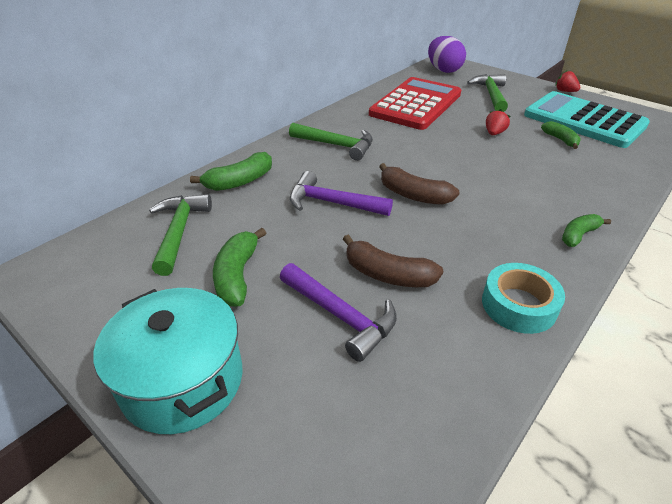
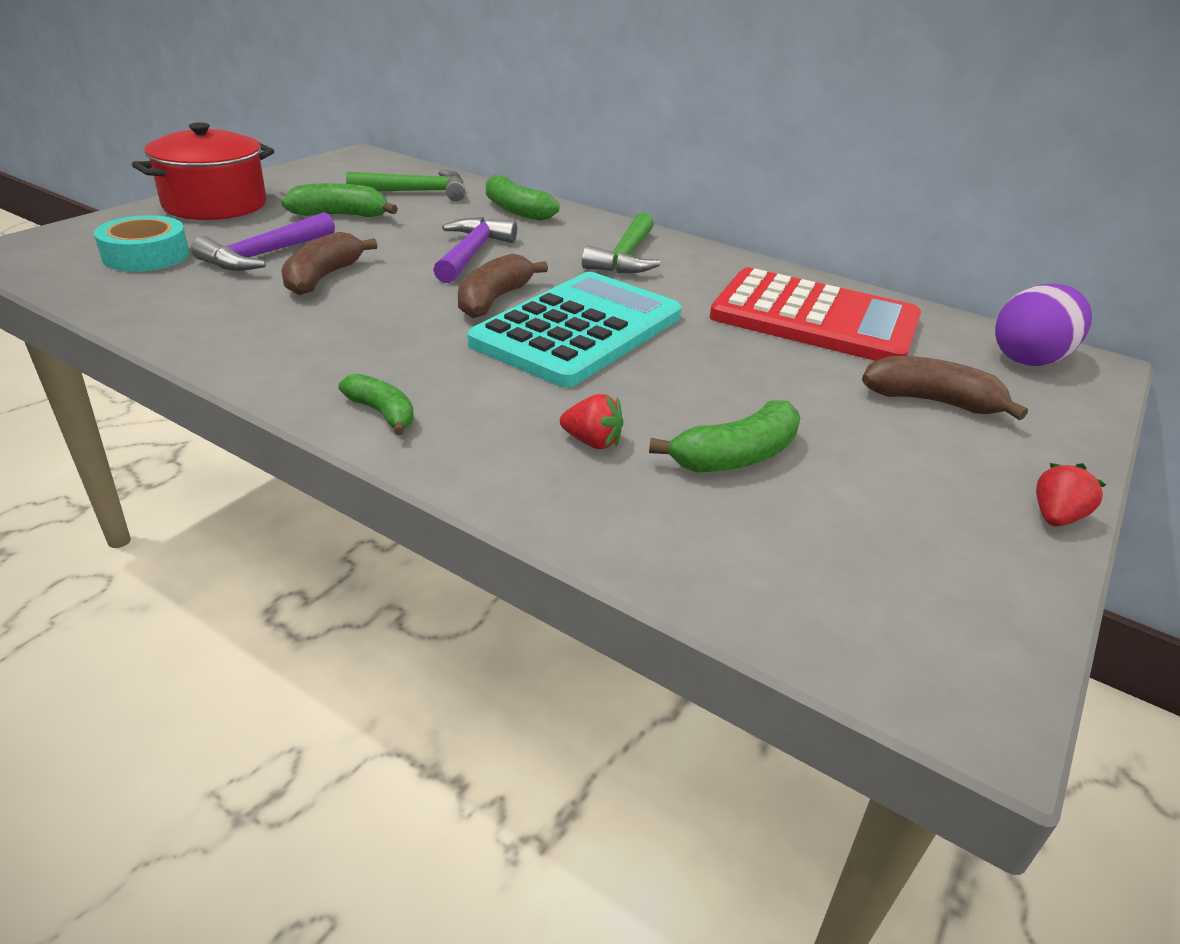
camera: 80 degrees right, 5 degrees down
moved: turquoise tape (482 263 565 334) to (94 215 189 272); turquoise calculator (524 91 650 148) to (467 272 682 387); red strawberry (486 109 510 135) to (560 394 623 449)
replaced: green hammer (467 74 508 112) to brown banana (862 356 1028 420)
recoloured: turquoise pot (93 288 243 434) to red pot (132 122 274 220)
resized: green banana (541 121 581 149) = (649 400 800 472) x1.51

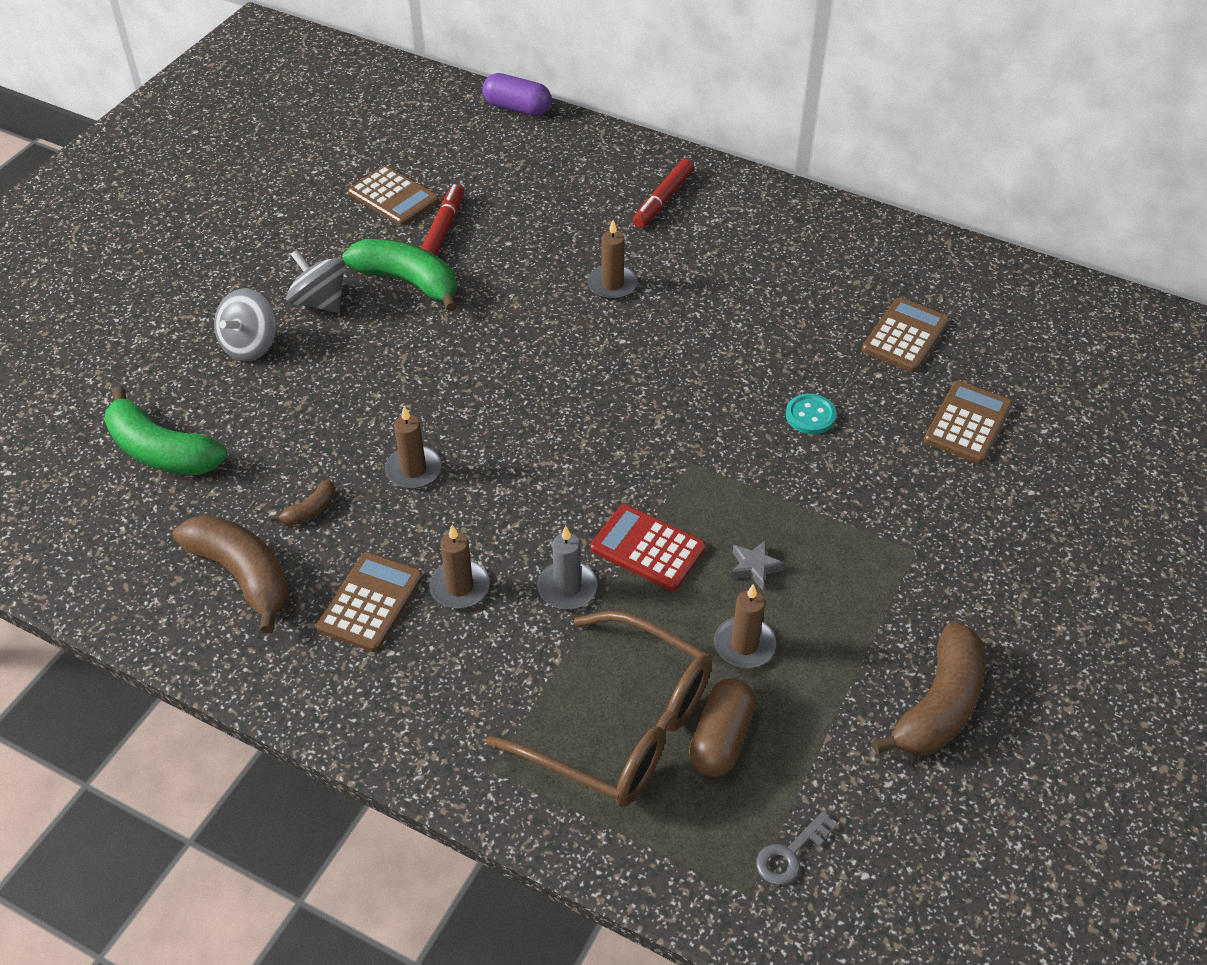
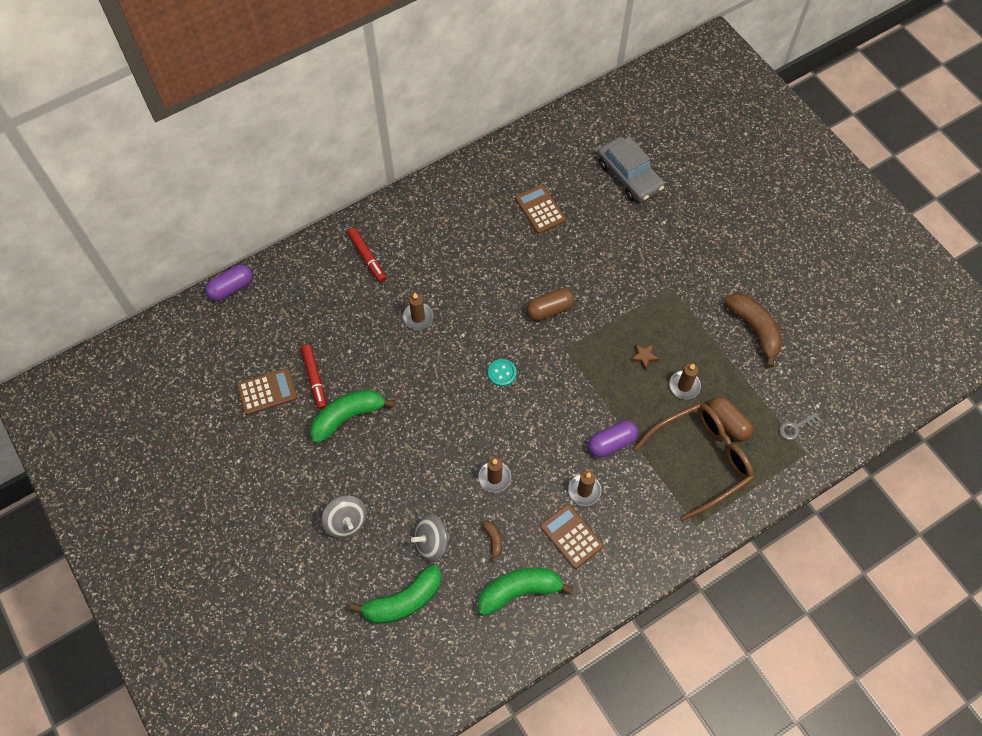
camera: 60 degrees left, 15 degrees up
removed: red calculator (590 504 706 591); brown calculator (924 381 1012 463)
added: brown capsule (527 288 575 321); grey car (598 136 664 202)
moved: grey spinning top (286 250 345 313) to (411 514 450 562); turquoise button (786 393 836 434) to (488 359 517 386)
replaced: grey candle (537 526 597 609) to purple capsule (588 421 638 457)
recoloured: brown banana (173 515 289 634) to green banana (478 568 573 616); grey star (731 540 785 590) to brown star (630 344 660 370)
turned: red marker (421 184 464 256) = (301 344 327 410) 150 degrees counterclockwise; grey key (756 811 837 885) = (779 412 821 440) 75 degrees clockwise

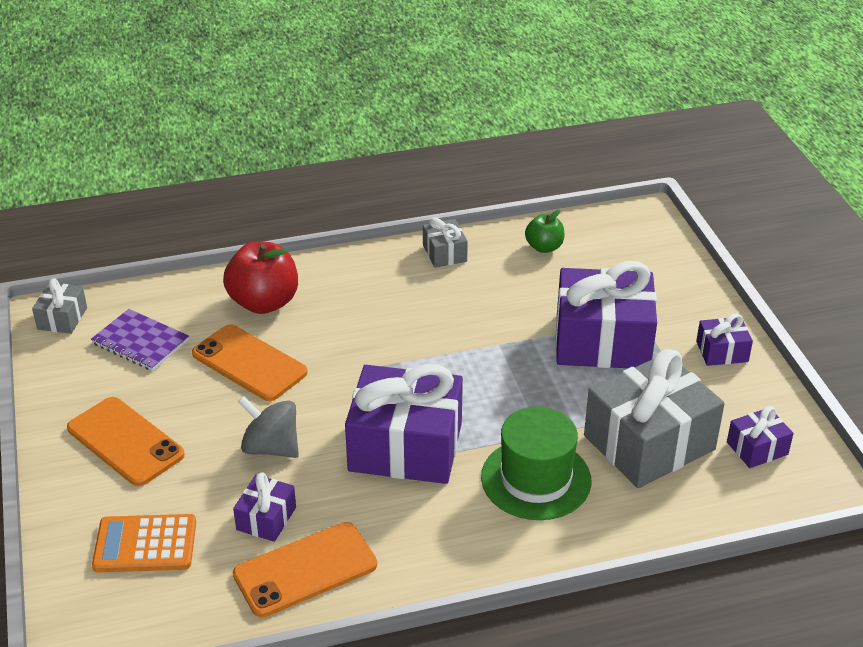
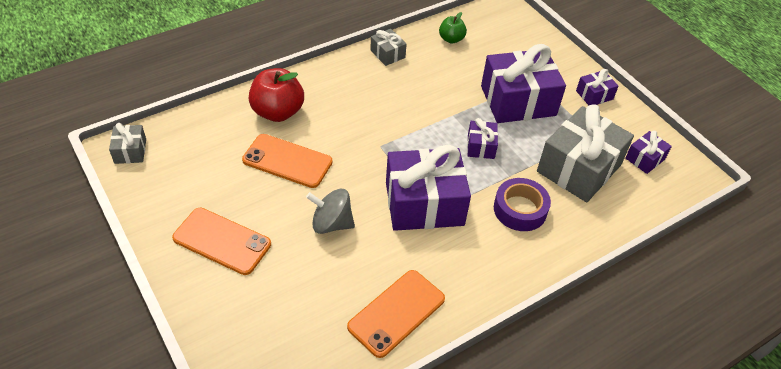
camera: 20 degrees left, 10 degrees up
removed: purple notebook (91 309 189 371); orange calculator (92 514 196 573)
moved: purple gift (233 472 296 542) to (467 118 498 159)
replaced: green hat (481 407 592 520) to purple tape (494 178 551 231)

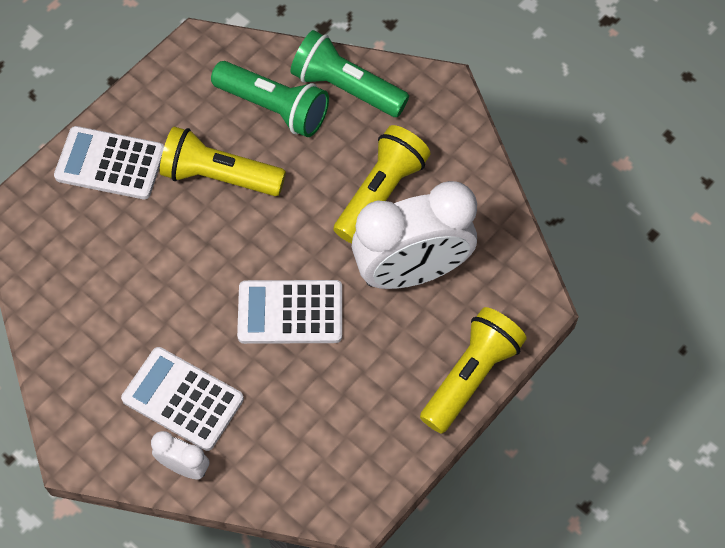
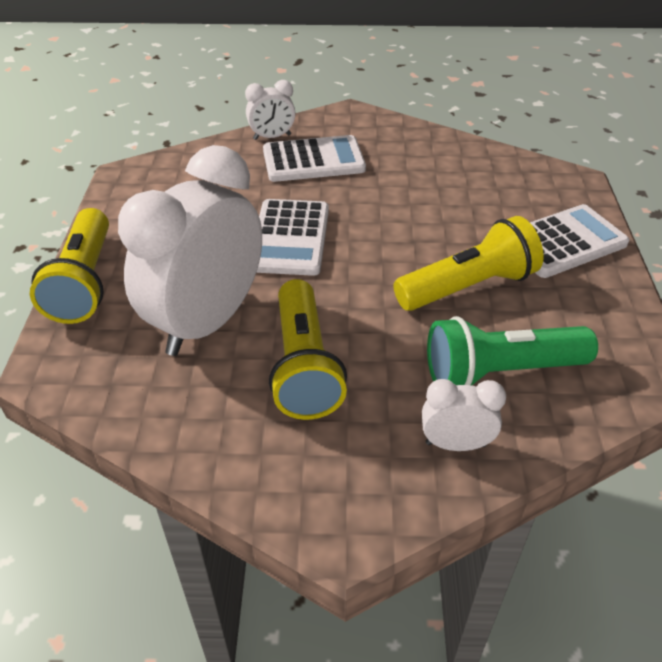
camera: 140 degrees right, 20 degrees down
replaced: green flashlight (290 30 409 117) to white clock (422 379 506 451)
turned: white calculator (237 280 342 344) = (256 199 329 276) 135 degrees clockwise

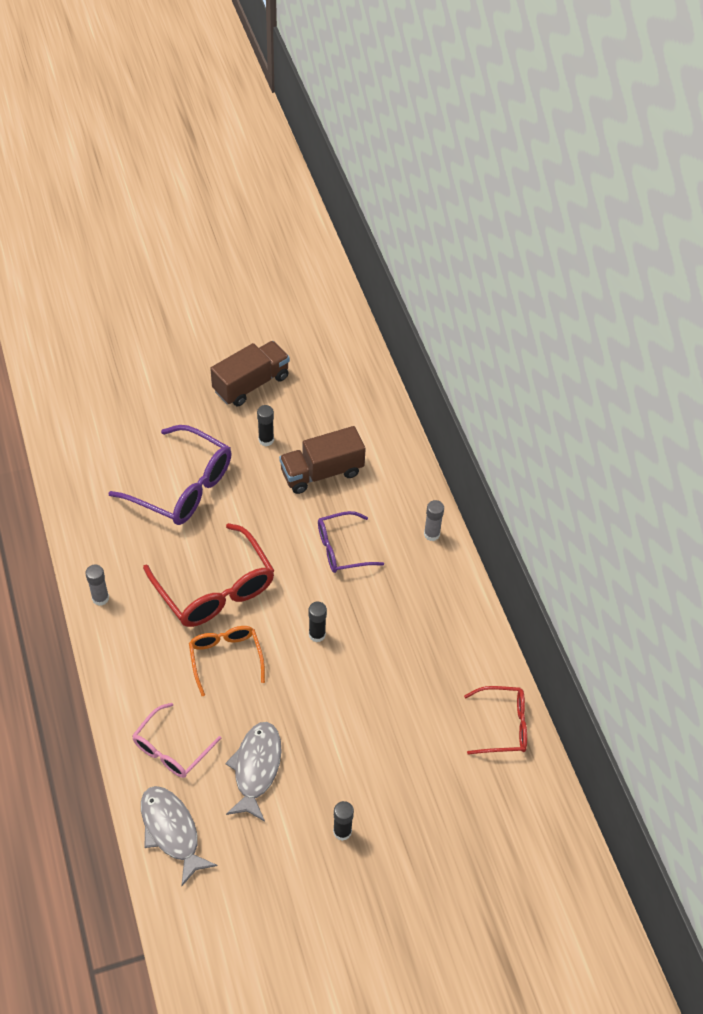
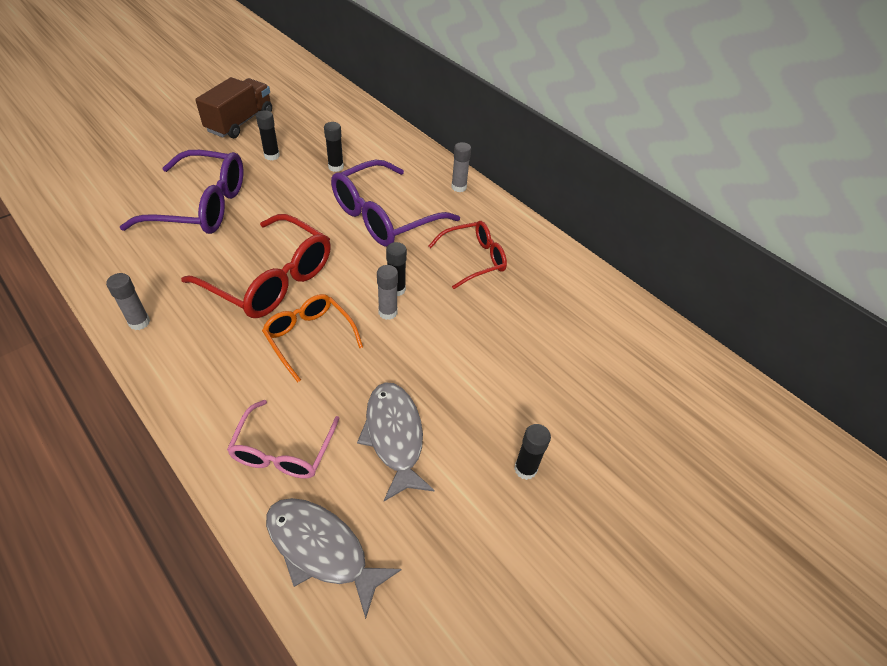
camera: 25 degrees left, 5 degrees down
added: grey glue stick (377 265 398 320)
moved: red glasses (464 686 527 755) to (428 221 507 289)
replaced: brown truck (279 426 366 494) to black glue stick (324 122 344 172)
resized: purple glasses (318 511 384 573) = (331 160 460 247) x1.65

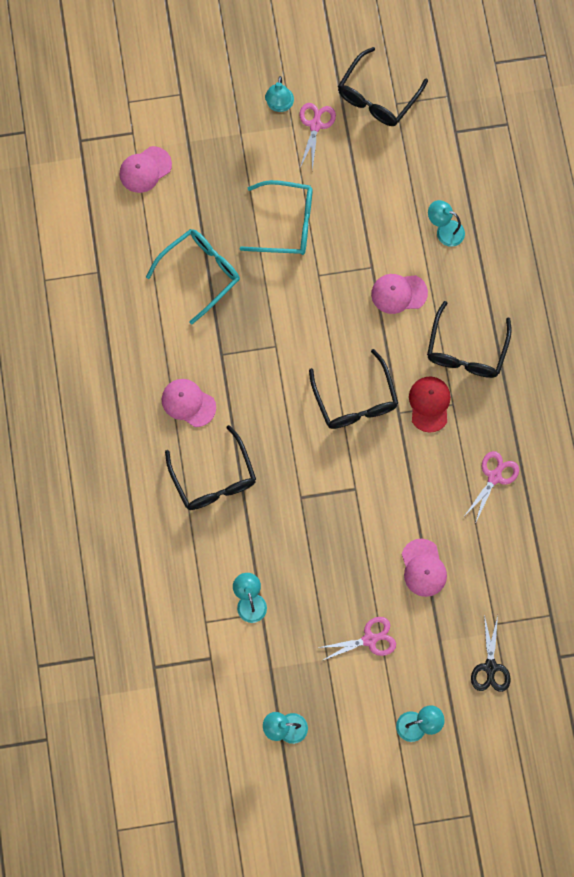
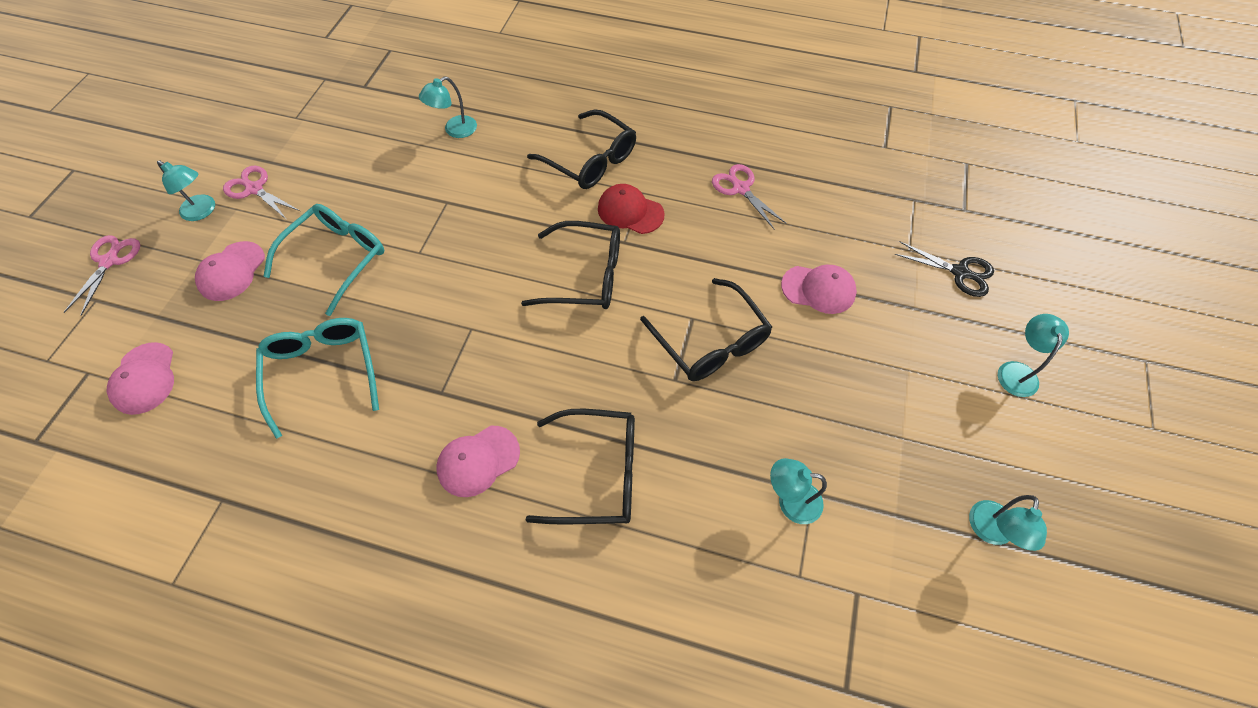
camera: 65 degrees left, 15 degrees down
moved: pink scissors (318 617 396 660) to (63 235 140 316); pink cap (371 274 428 314) to (195 241 265 301); black glasses (338 47 428 126) to (640 278 772 381)

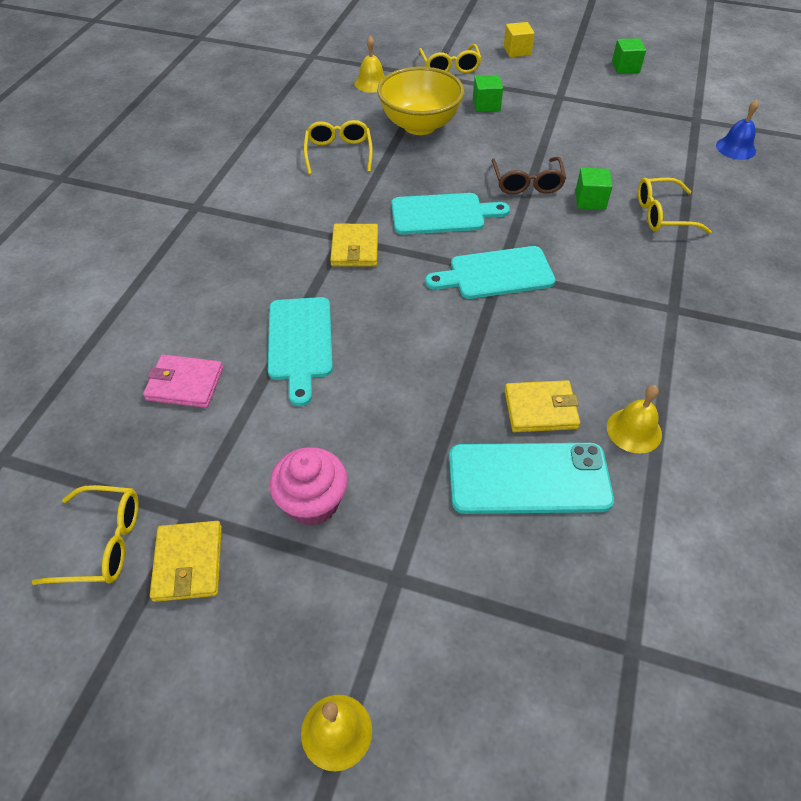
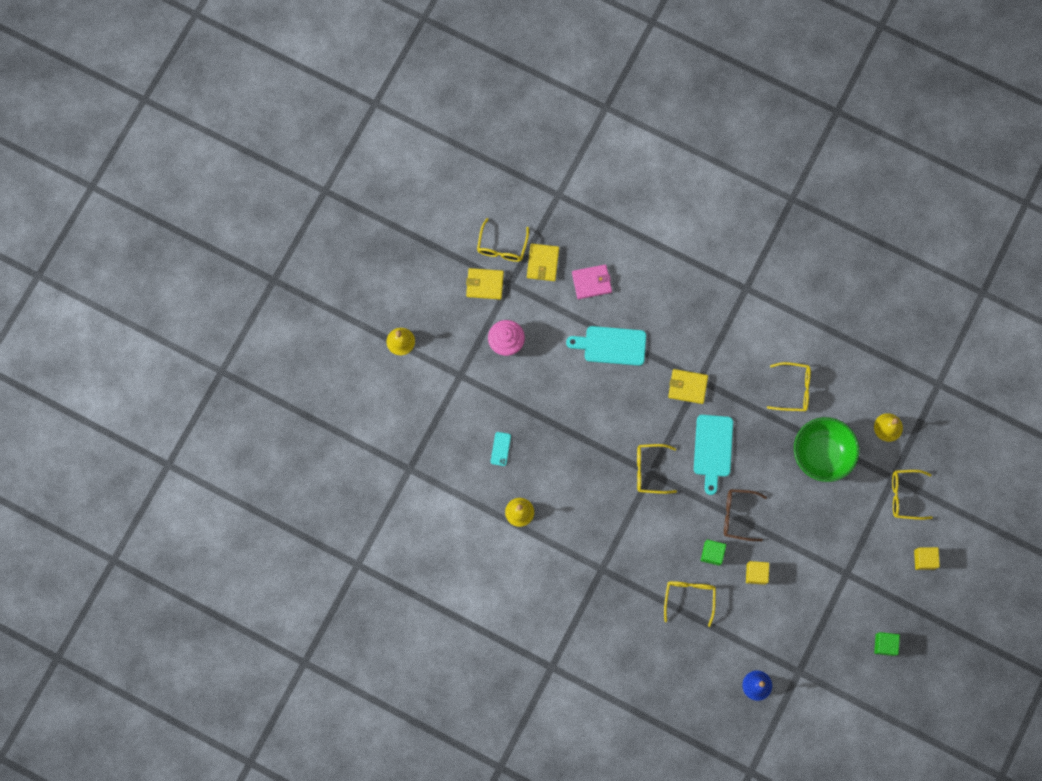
camera: 100 degrees right, 25 degrees up
removed: green cube (473 75 503 112)
added: yellow cube (746 561 769 585)
moved: yellow wallet (504 380 580 432) to (527 244 559 281)
replaced: turquoise cutting board (425 246 555 299) to yellow glasses (637 444 677 494)
recoloured: yellow bowl (377 66 464 135) to green bowl (794 417 859 482)
turned: pink wallet (143 354 223 408) = (572 265 612 299) 60 degrees clockwise
resized: turquoise phone (449 443 614 514) = (491 432 511 466) x0.41

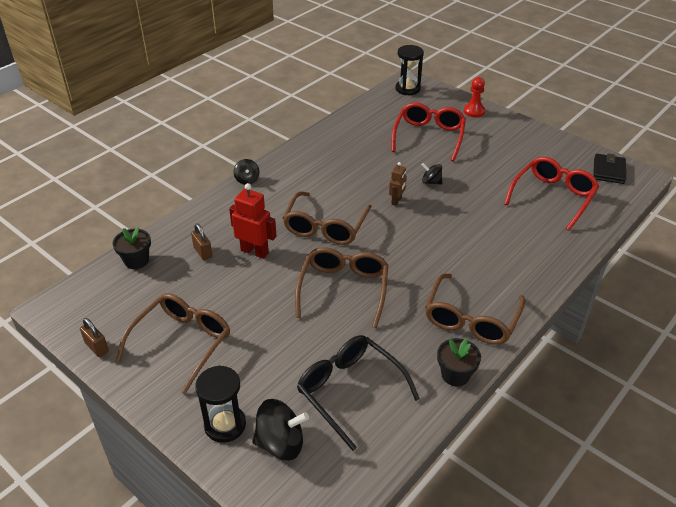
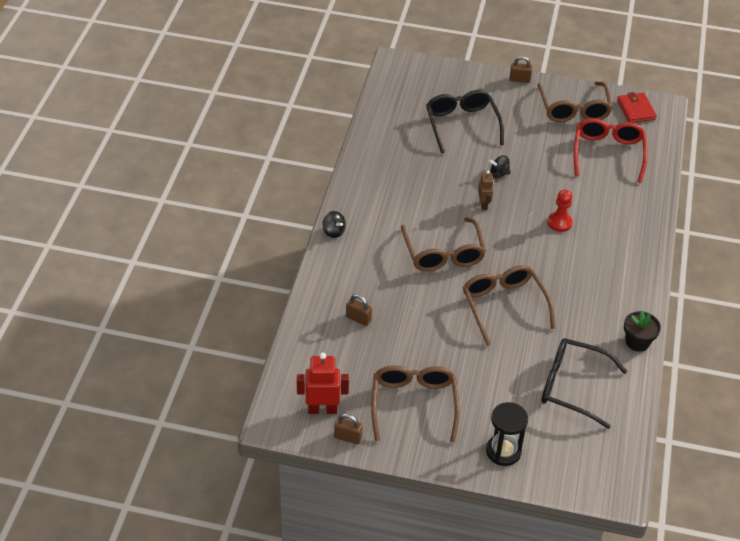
camera: 30 degrees left, 5 degrees up
removed: black flower pot (113 227 151 269); black spinning top (253 399 309 461); black hourglass (395 45 424 95)
added: brown padlock (509 56 532 83)
moved: red robot (229 183 277 259) to (297 353 349 414); brown glasses (425 273 526 345) to (537 82 613 122); red pawn (464 77 485 117) to (548 189 573 232)
recoloured: red glasses (391 103 466 161) to black glasses (426 90 504 154); black wallet (593 153 626 184) to red wallet (617 92 657 123)

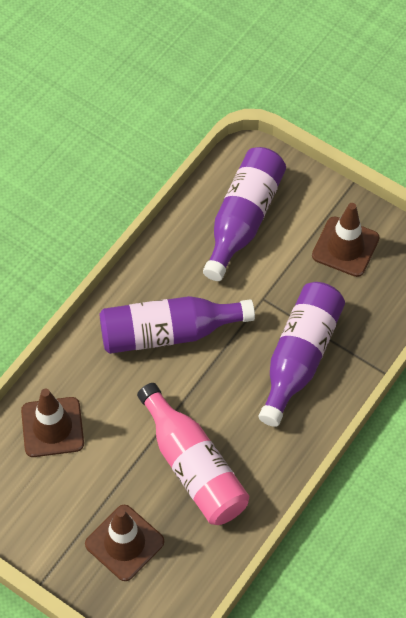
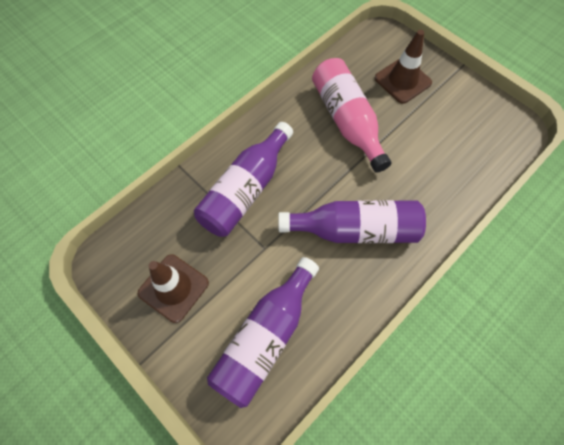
camera: 170 degrees left, 5 degrees up
removed: brown traffic cone (21 389 84 457)

